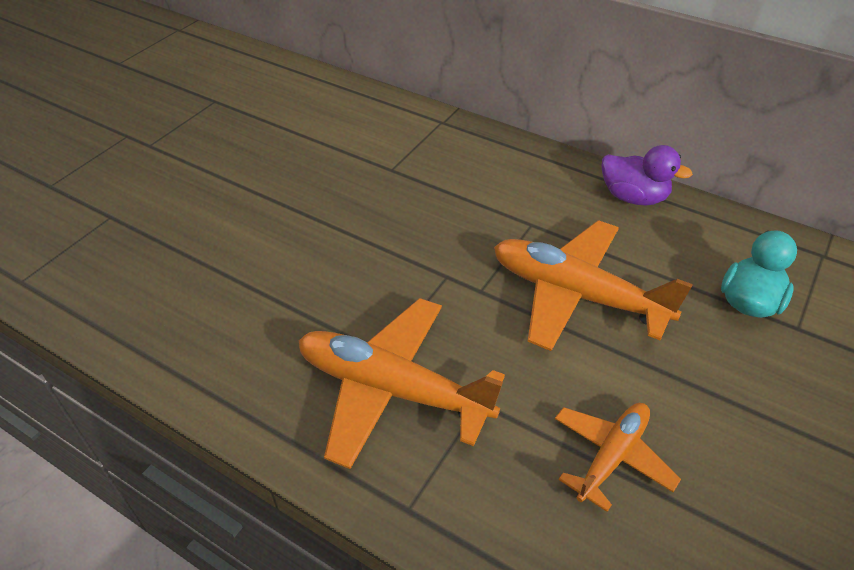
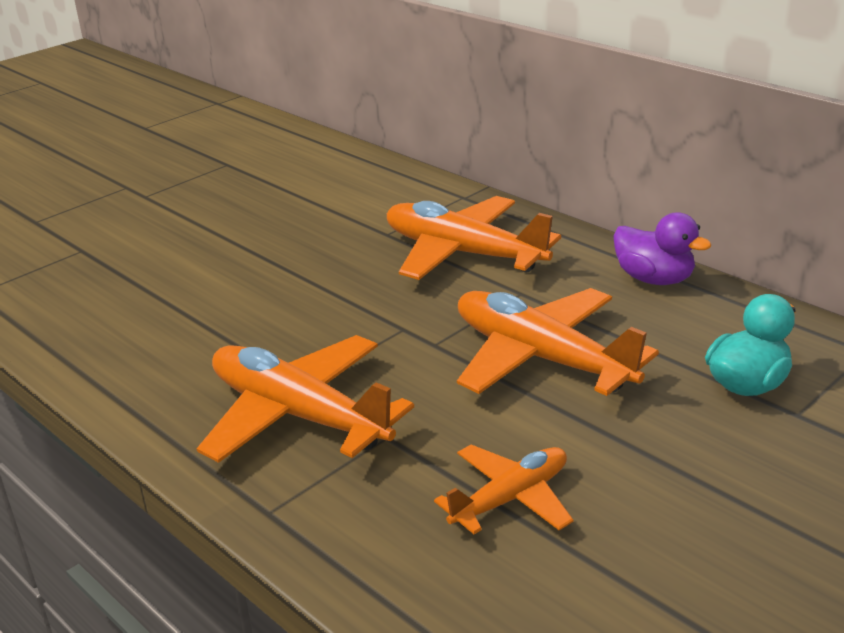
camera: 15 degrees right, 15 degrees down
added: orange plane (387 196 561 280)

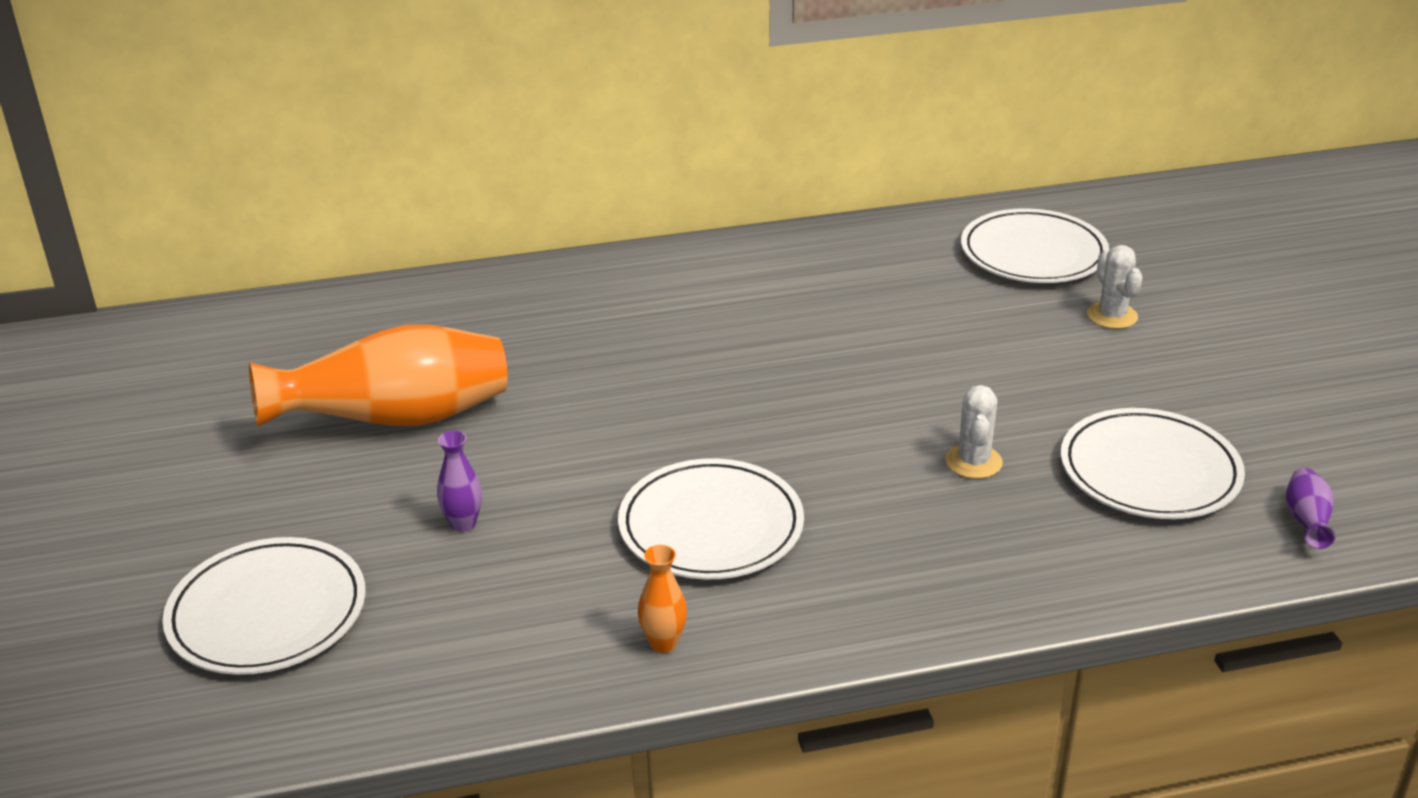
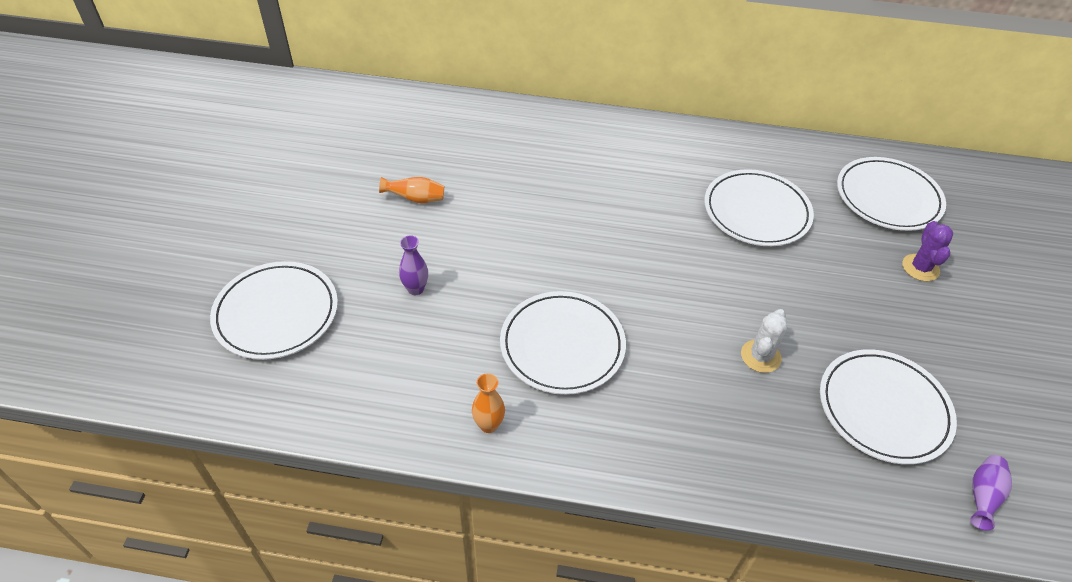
camera: 20 degrees right, 15 degrees up
added: white plate (704 169 814 246)
recoloured: white cactus (1087 245 1143 329) to purple cactus (902 221 953 281)
resized: orange vase (249 325 508 427) = (379 177 444 203) x0.40

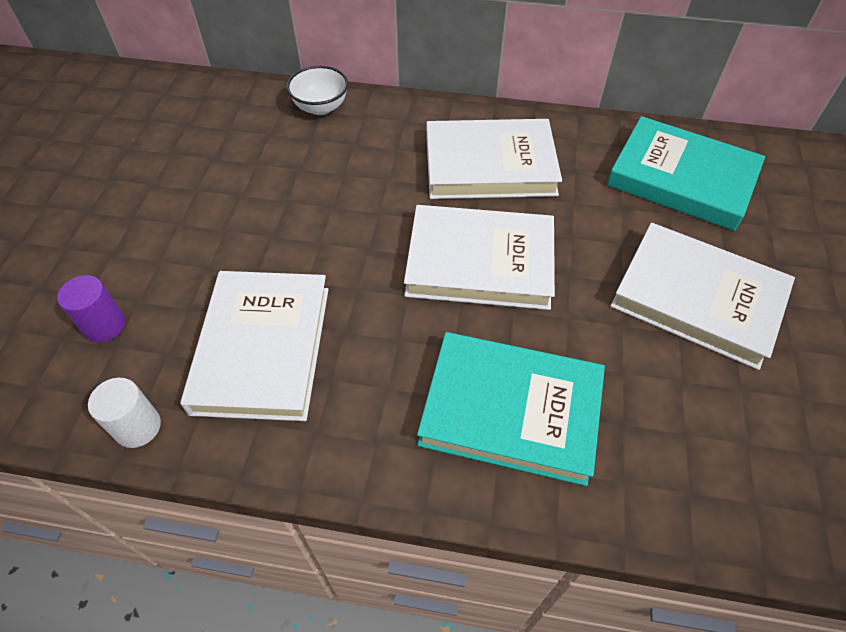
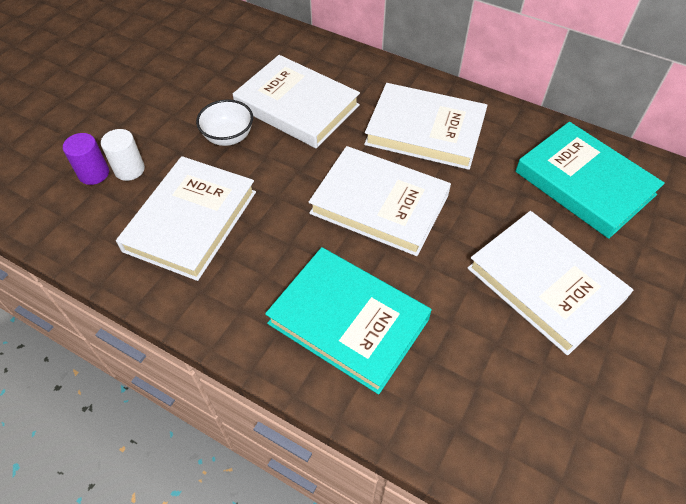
camera: 20 degrees right, 0 degrees up
added: white book (233 55 360 148)
moved: white cylinder (88 378 161 448) to (101 129 145 181); white bowl (286 66 348 115) to (196 99 253 146)

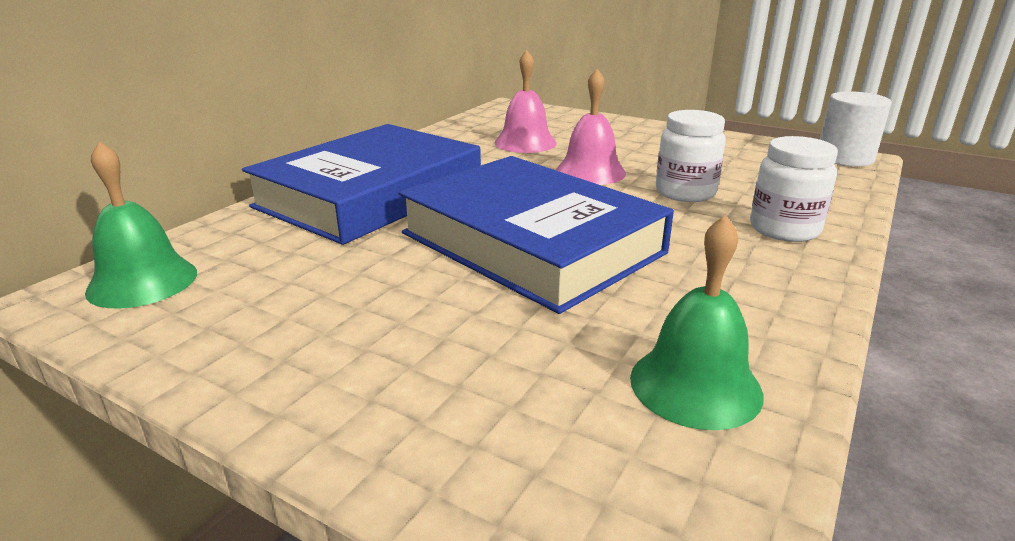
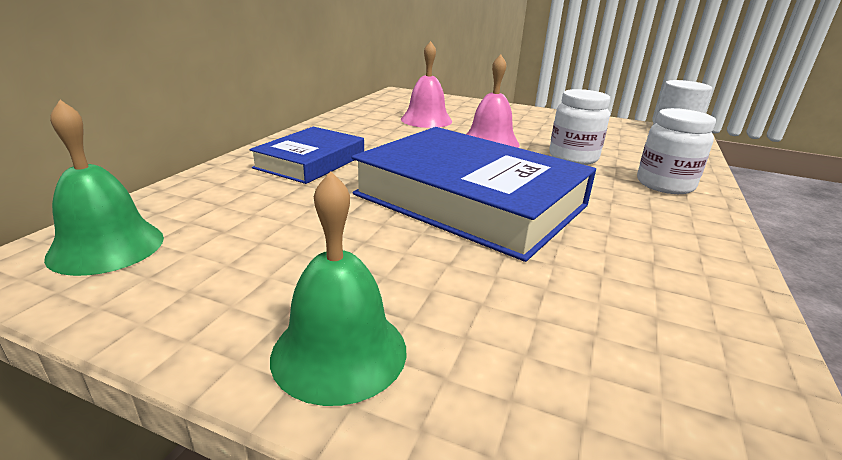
camera: 10 degrees left, 0 degrees up
moved: green bell (630 215 764 430) to (270 171 407 406)
resized: blue book (242 124 481 245) = (249 127 364 184) x0.55

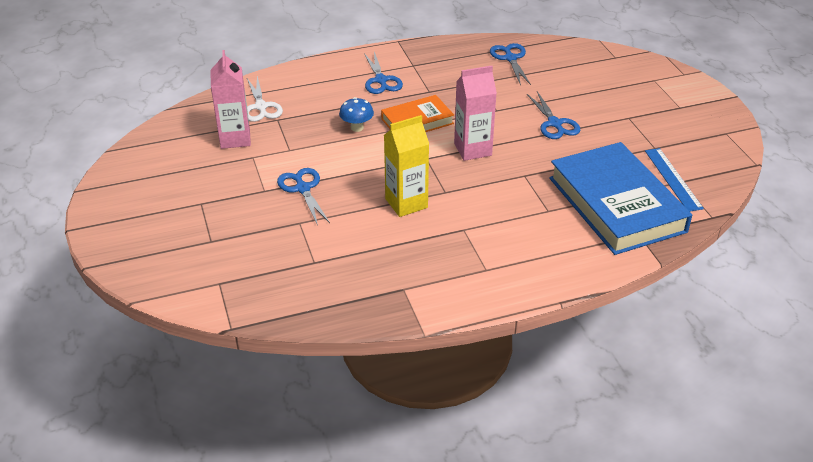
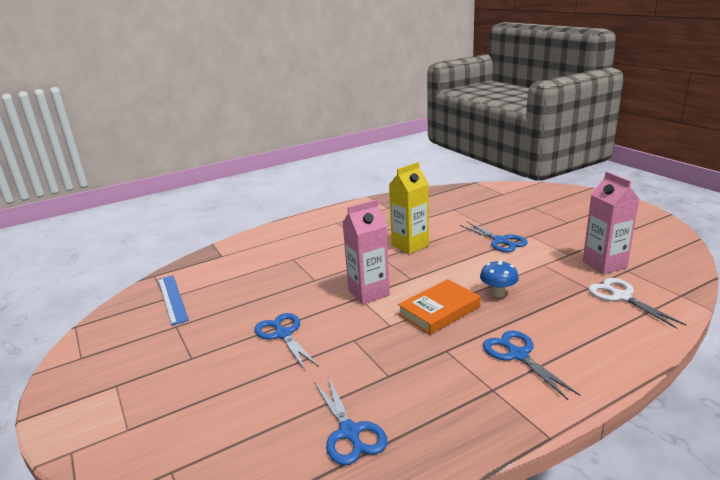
camera: 170 degrees right, 15 degrees down
removed: blue book (549 142 692 255)

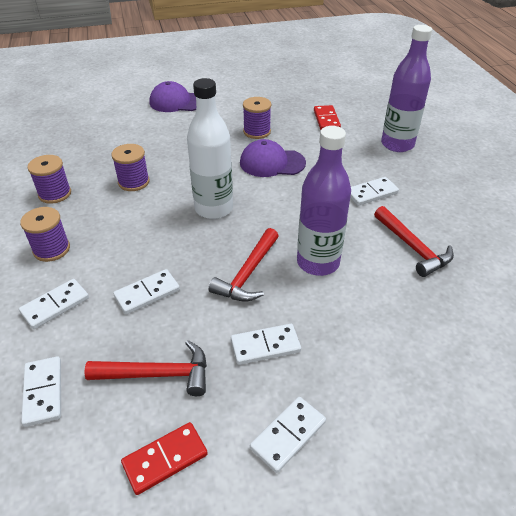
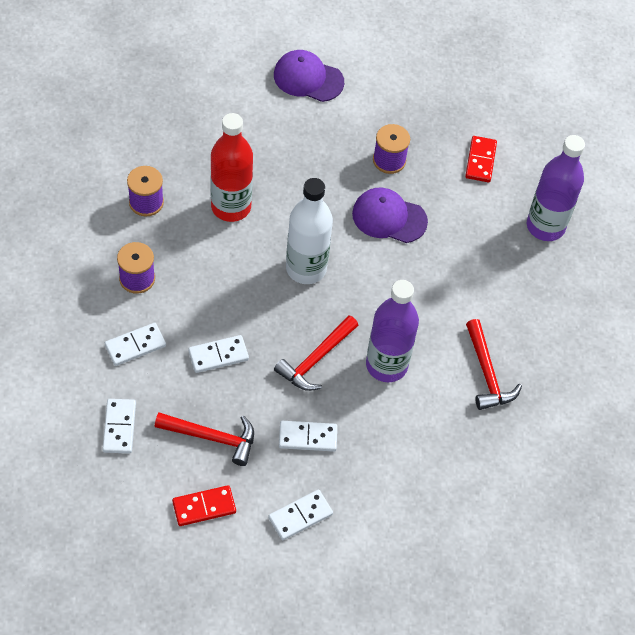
camera: 10 degrees right, 15 degrees up
removed: white domino (350 177 399 206)
replaced: purple spool (111 144 150 191) to red bottle (211 113 253 222)

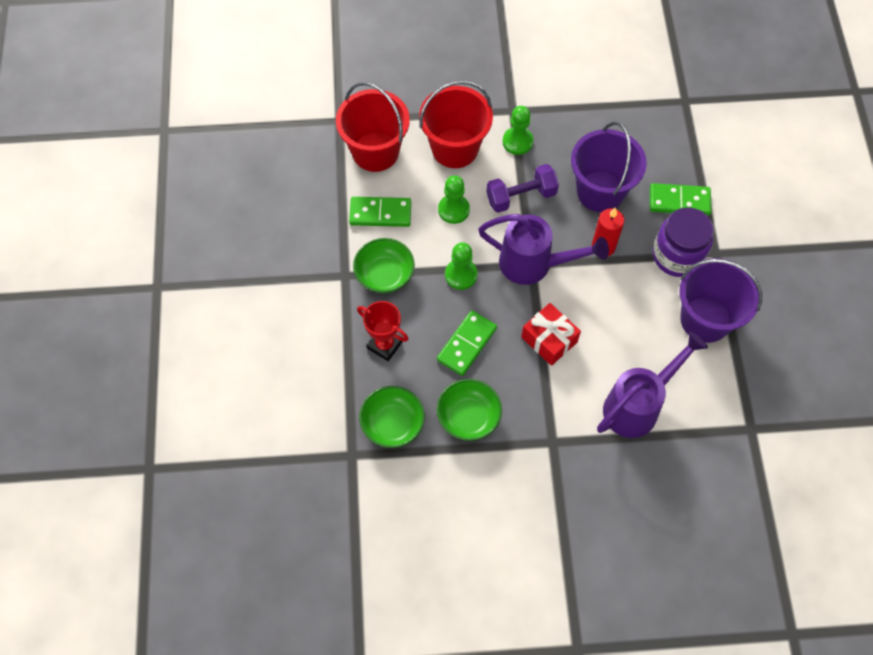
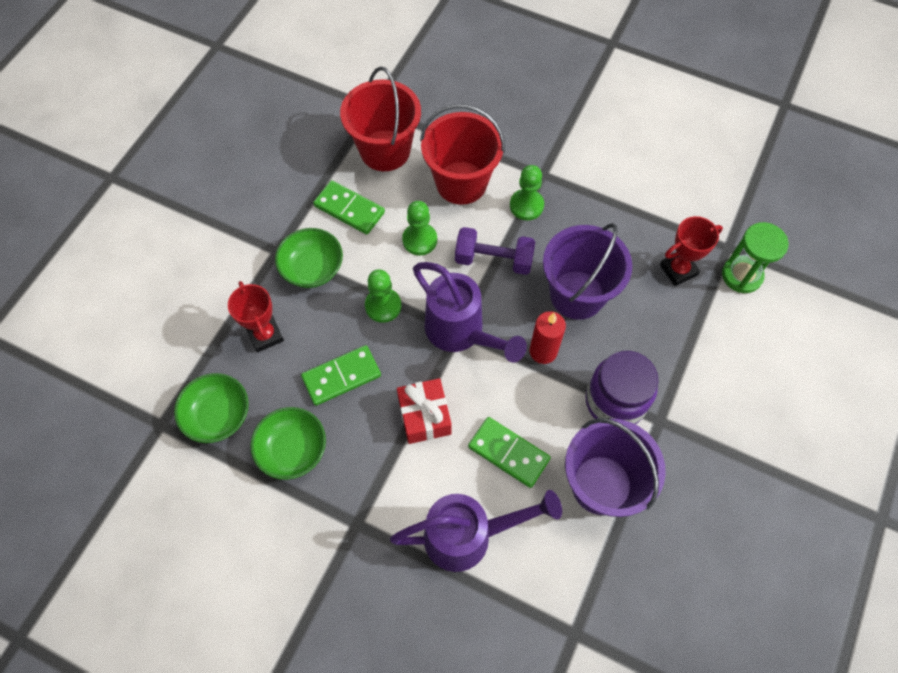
camera: 30 degrees right, 0 degrees up
added: red trophy (660 216 723 286); green hourglass (722 222 788 293)
moved: green domino (650 183 712 215) to (468 417 551 488)

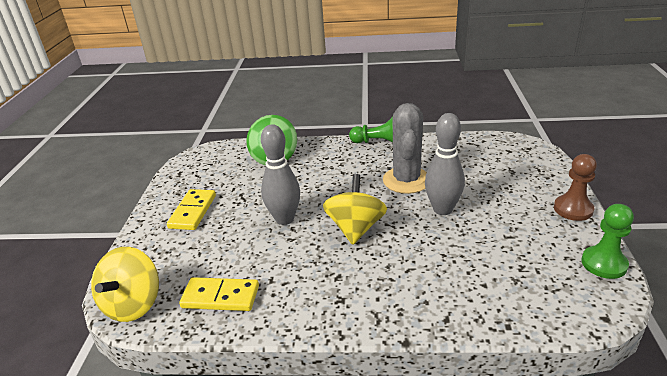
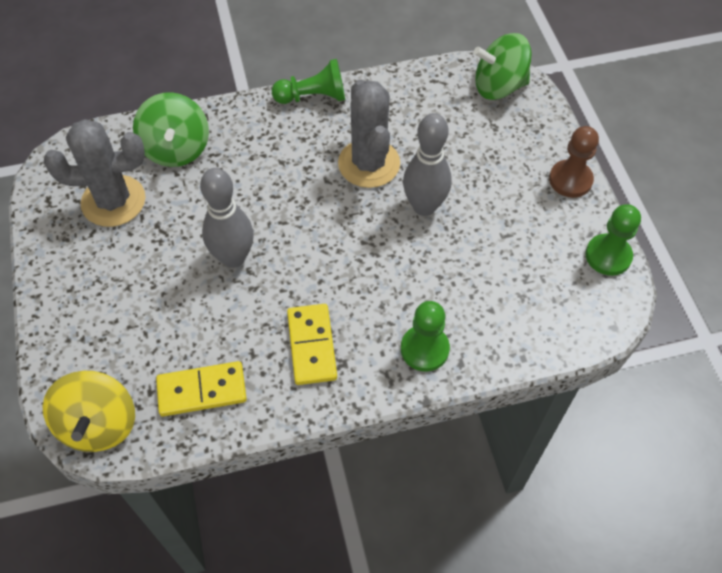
camera: 20 degrees left, 25 degrees up
removed: yellow spinning top (323 174 387 245)
added: grey cactus (44 119 146 227); green pawn (401 301 450 372); green spinning top (474 33 532 100)
moved: yellow domino (167 189 216 230) to (287 304 337 385)

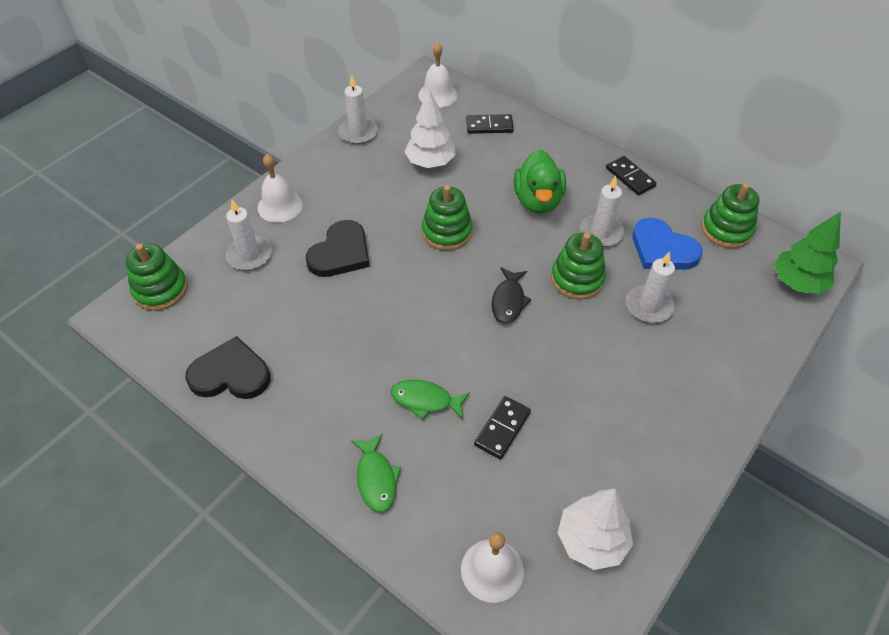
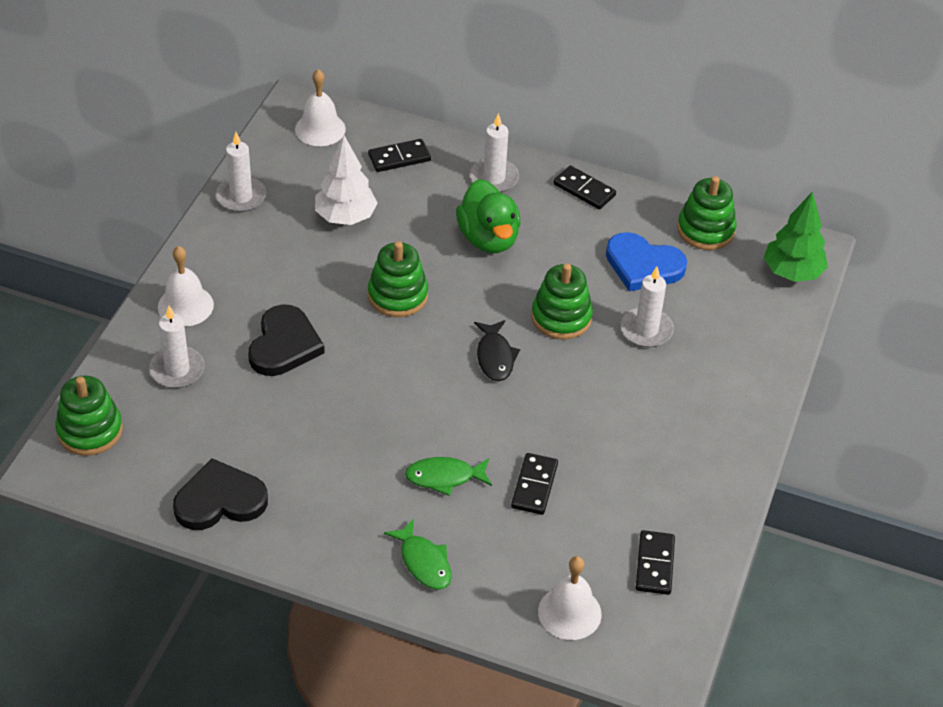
camera: 20 degrees left, 5 degrees down
moved: white candle (580 176 625 247) to (470 113 519 192)
replaced: white tree (558 489 633 570) to black domino (636 530 675 595)

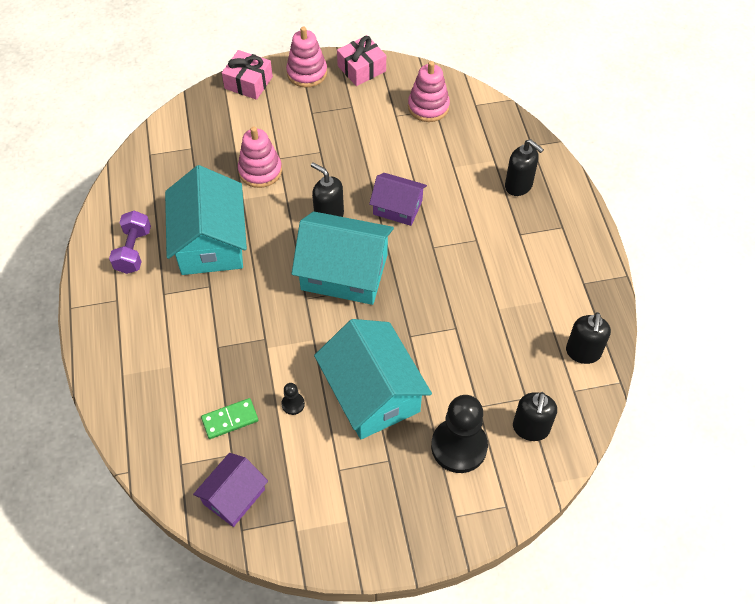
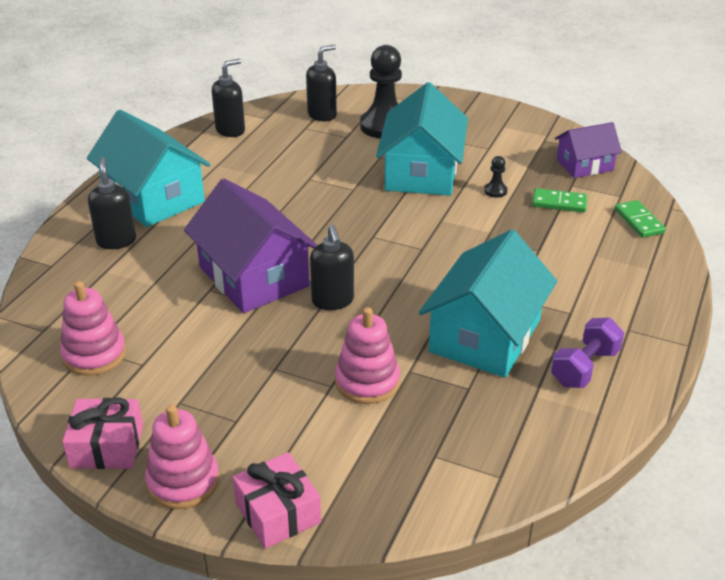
camera: 145 degrees left, 20 degrees down
added: green domino (615 200 666 238)
moved: turquoise house (291 211 394 305) to (87 109 211 227)
resized: purple house (369 173 427 226) = (184 179 317 313) x1.74

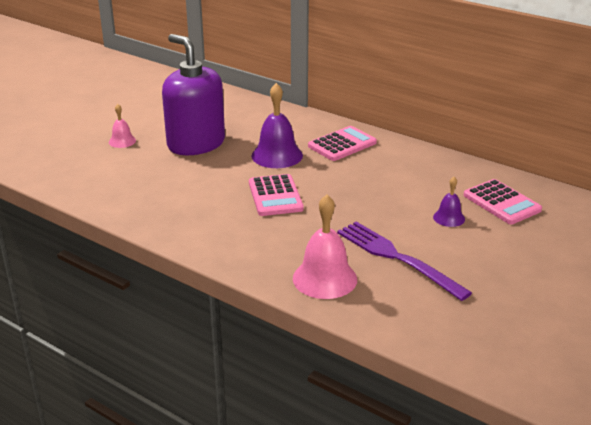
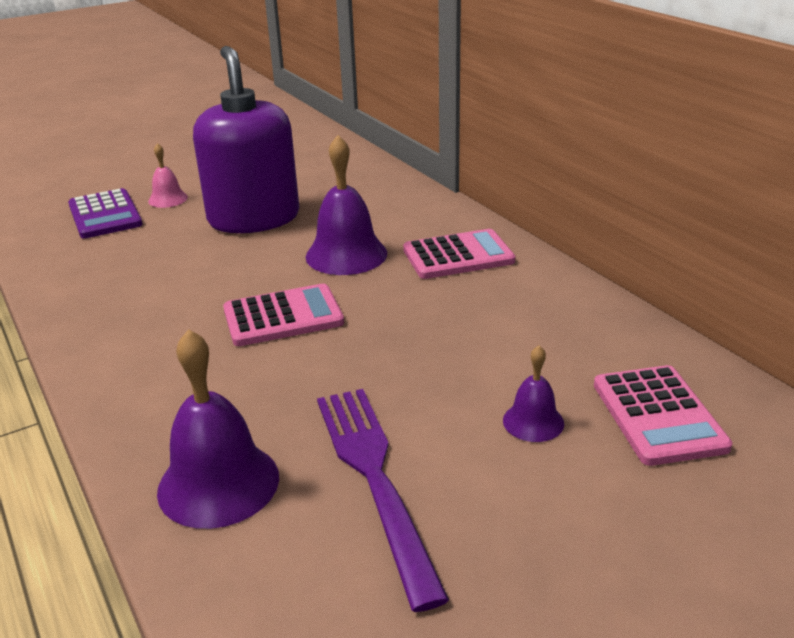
camera: 25 degrees right, 0 degrees up
added: purple calculator (68 188 143 239)
recoloured: pink bell (293 195 357 299) to purple bell (157 329 279 529)
turned: pink calculator (249 174 304 216) = (223 284 344 346) 120 degrees counterclockwise

